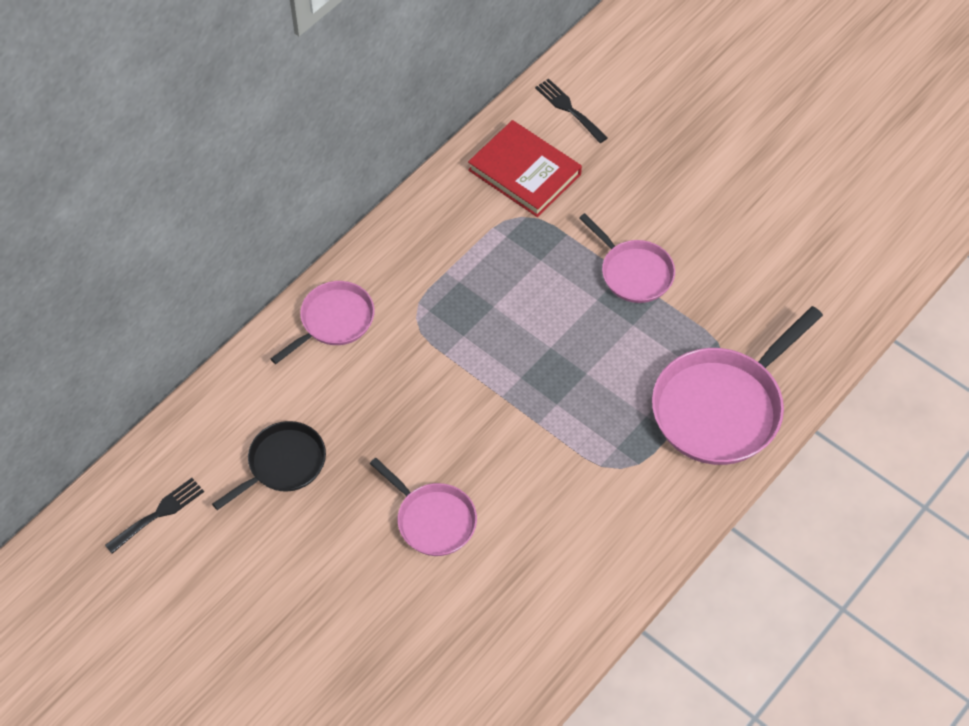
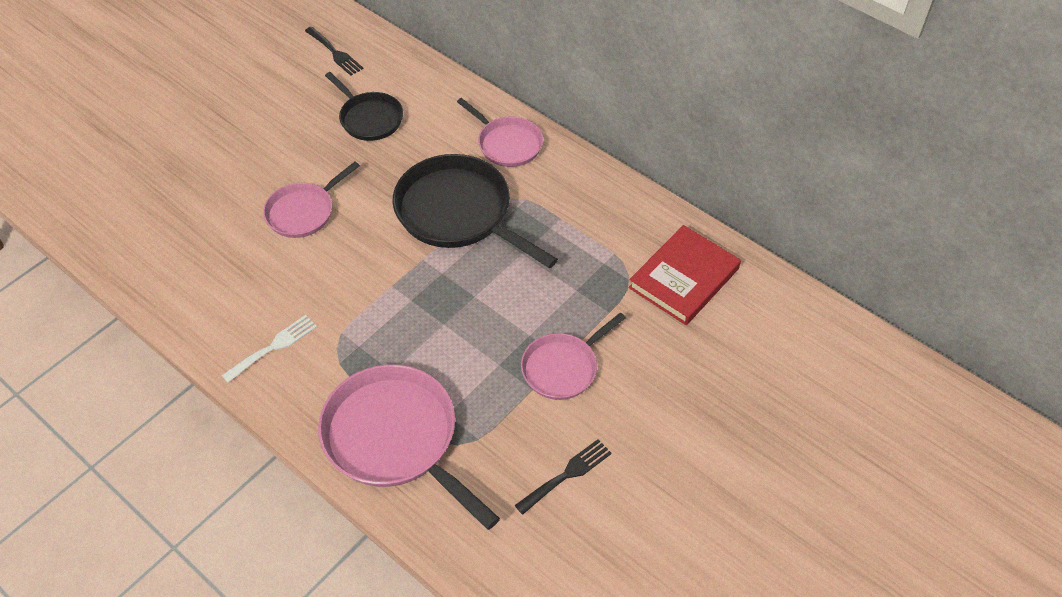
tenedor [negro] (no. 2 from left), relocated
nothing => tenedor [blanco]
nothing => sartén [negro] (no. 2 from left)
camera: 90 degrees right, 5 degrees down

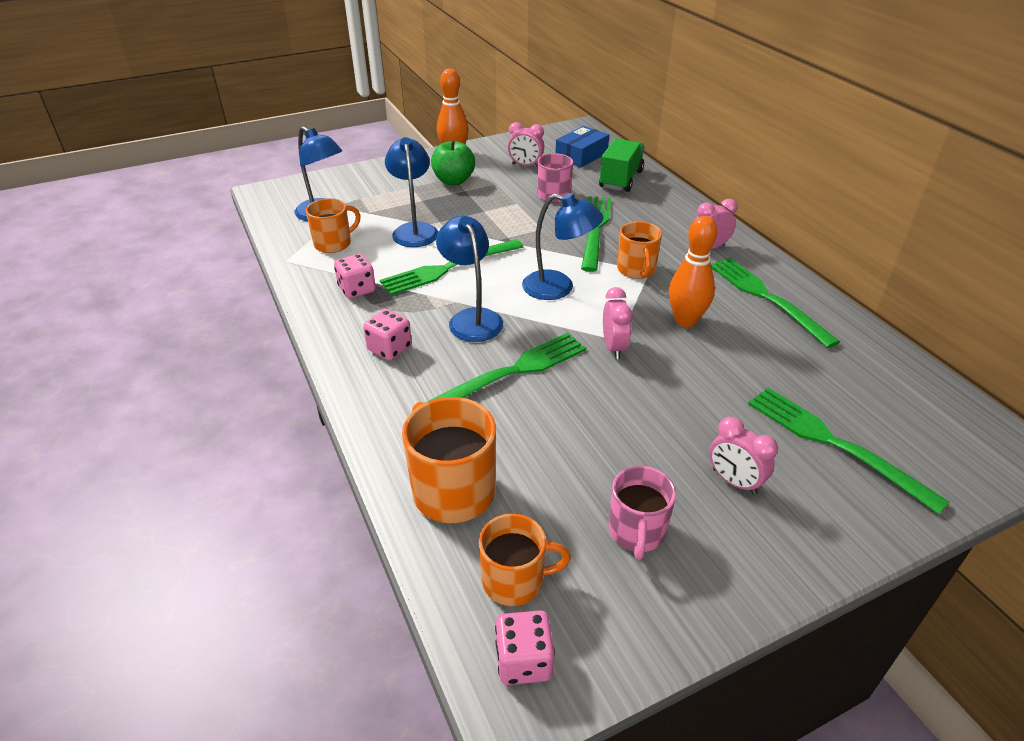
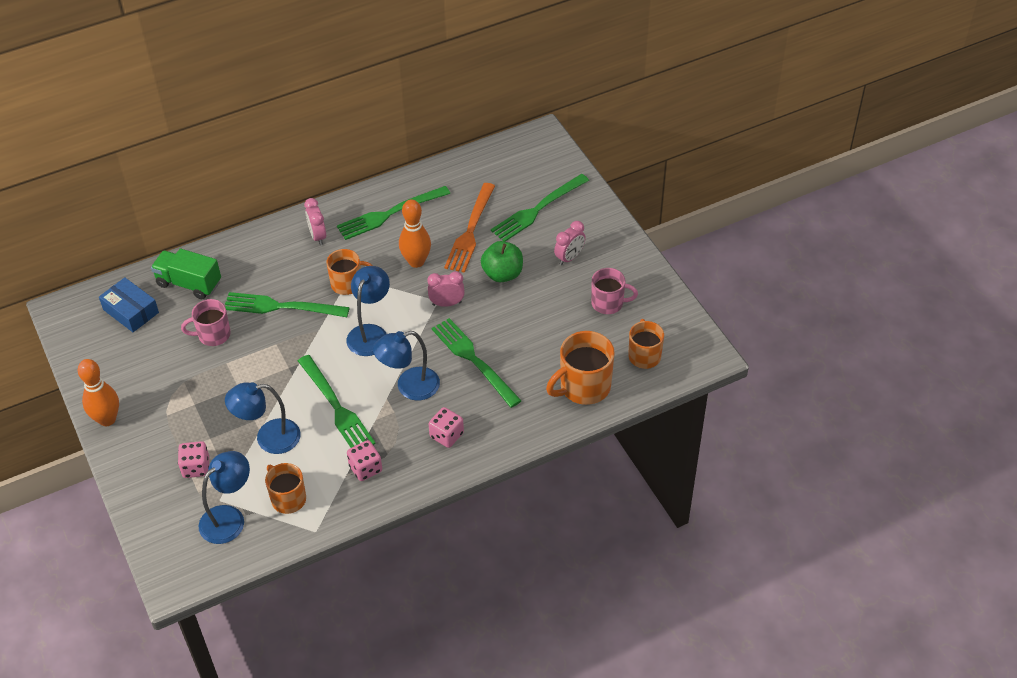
manzana [verde], relocated
dado [rosa] (no. 3 from left in the first image) => dado [rosa] (no. 1 from left), relocated
despertador [rosa] (no. 1 from left) => nothing
nothing => tenedor [naranja]
camera: 90 degrees left, 10 degrees up

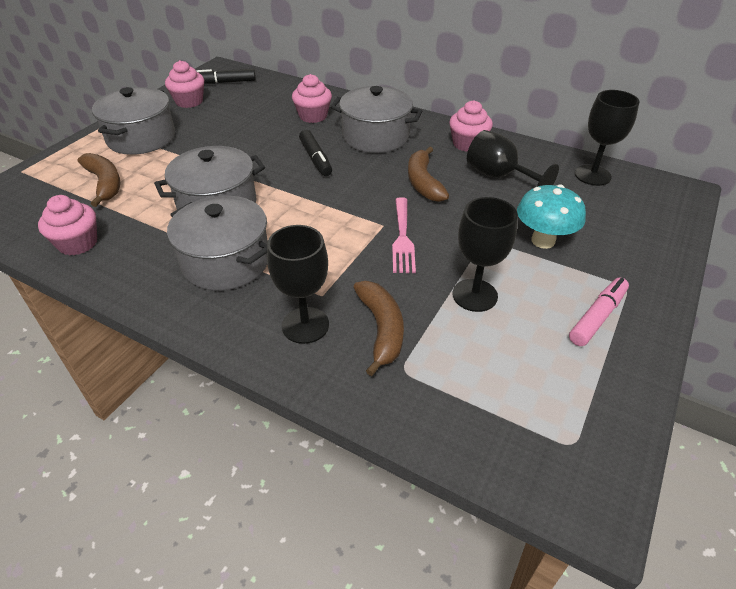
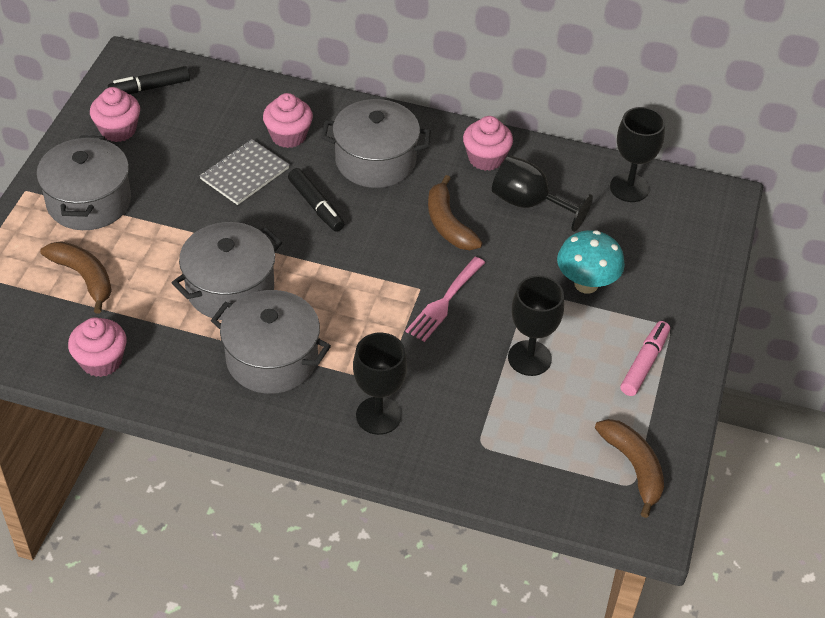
plátano [marrón] (no. 2 from left in the first image) => plátano [marrón] (no. 3 from left), relocated
tenedor [rosa], 45 degrees clockwise
nothing => cuaderno [gris]
camera: 15 degrees left, 5 degrees up

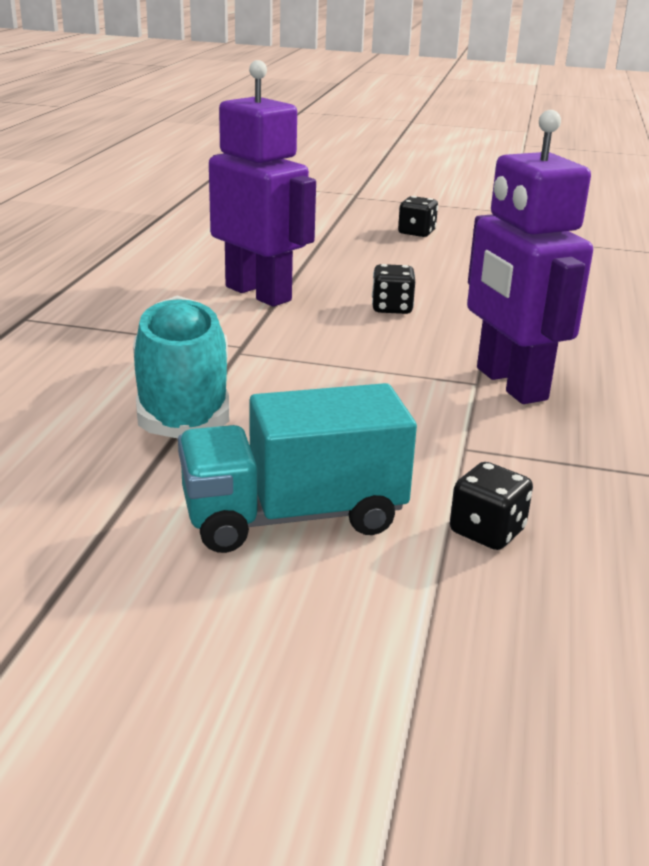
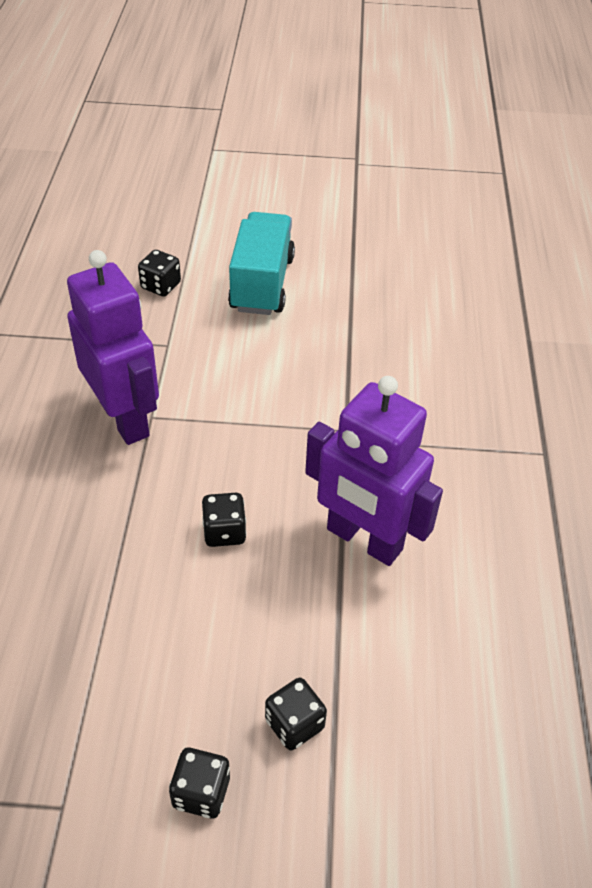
zapato [turquesa] => nothing
camión [turquesa], 60 degrees counterclockwise
nothing => dado [negro] (no. 4 from left)
camera: 170 degrees right, 20 degrees up

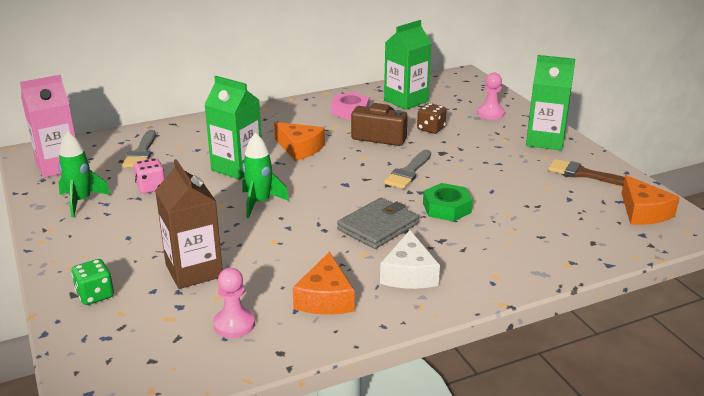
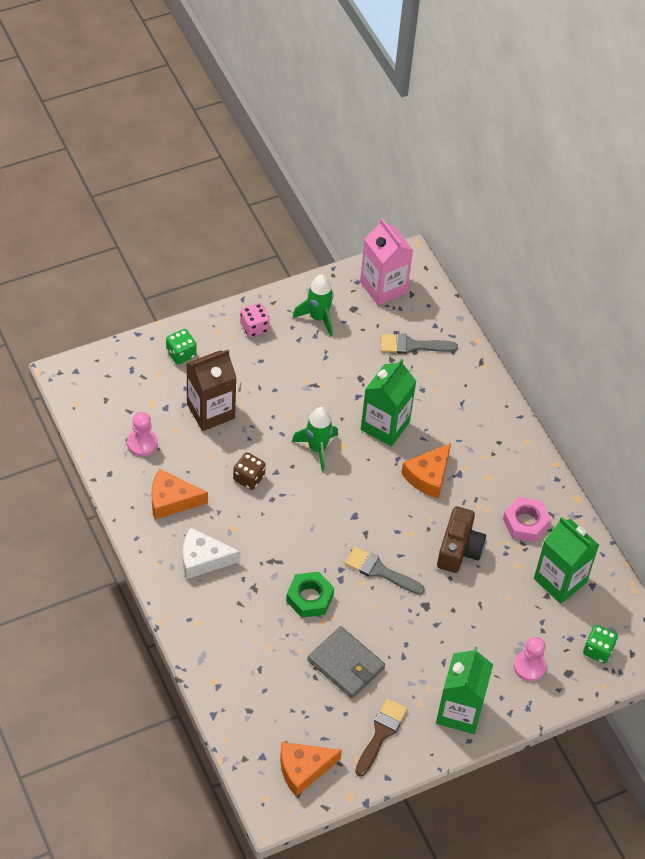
dado [rosa], relocated
cartera [gris], relocated
dado [marrón], relocated
nothing => dado [verde] (no. 2 from left)
camera: 85 degrees right, 25 degrees up

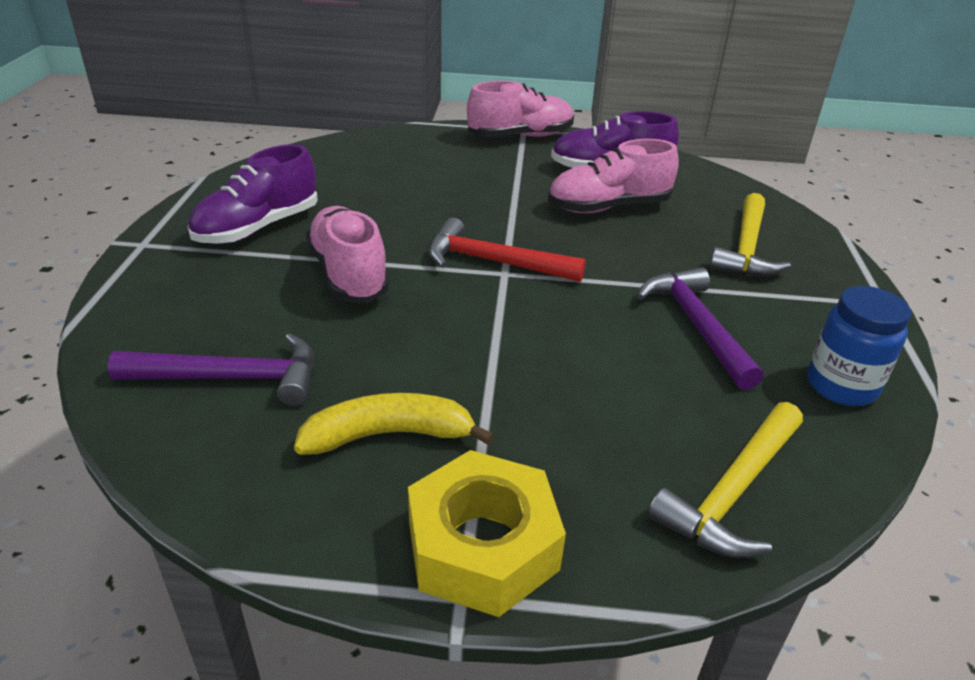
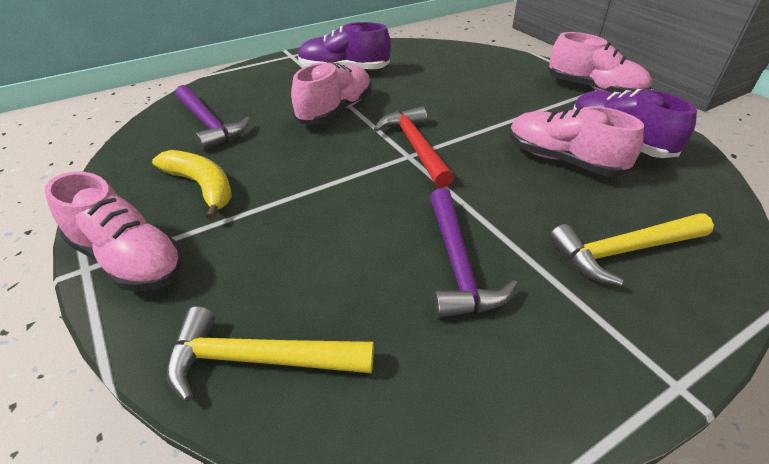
tuerca [amarillo] => zapato [rosa] (no. 1 from left)
martillo [morado] (no. 2 from left), 135 degrees clockwise
tarro [azul] => nothing
camera: 55 degrees right, 5 degrees up

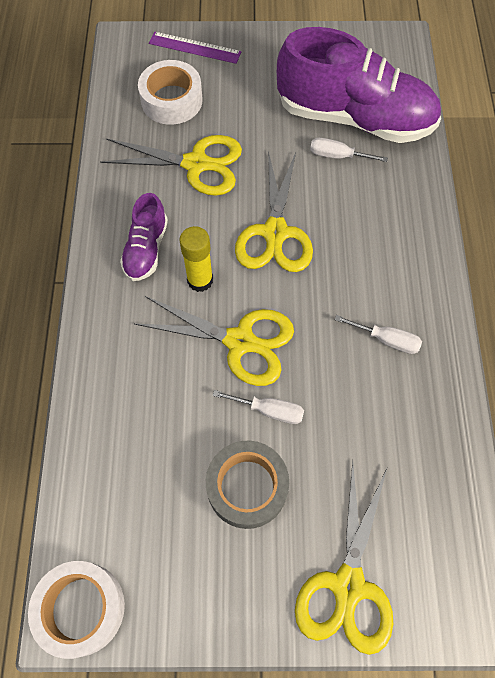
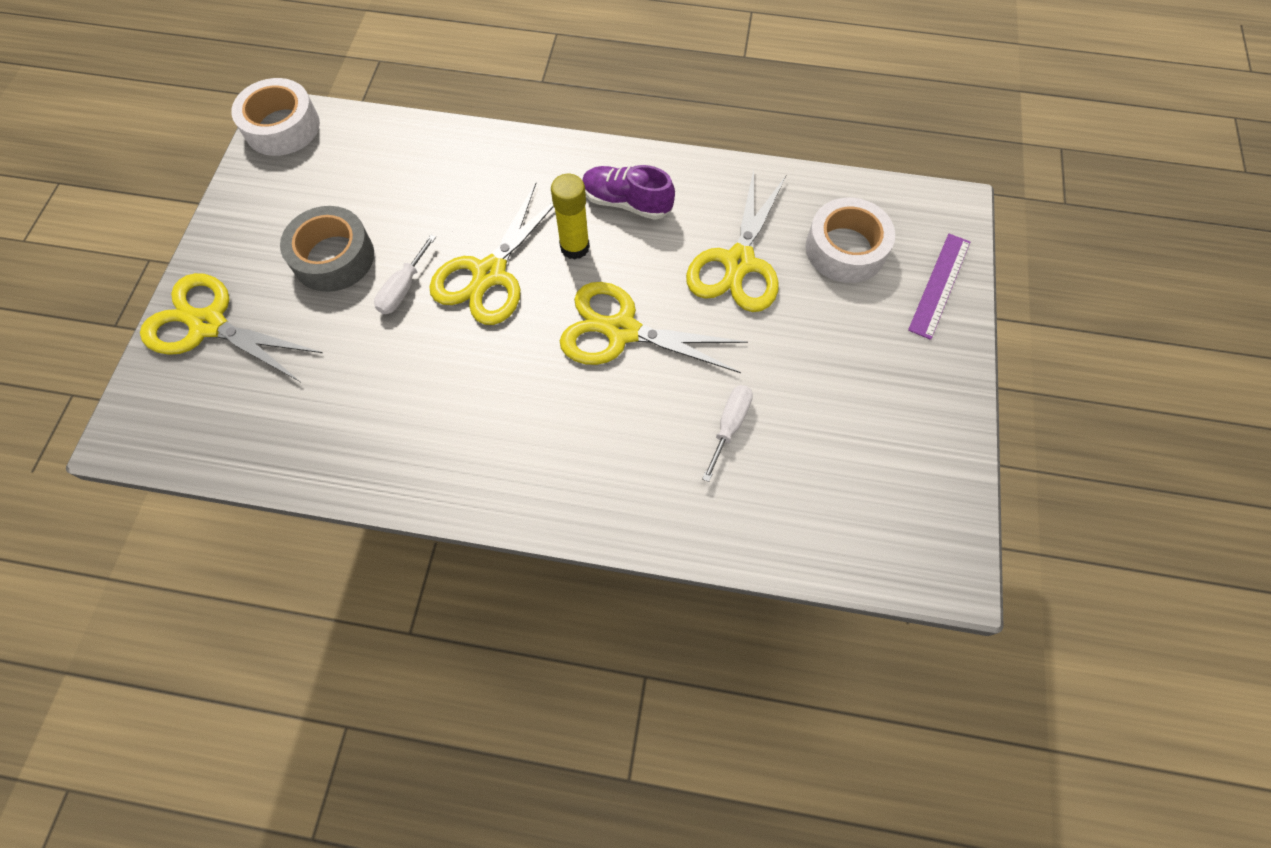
zapato [morado] (no. 2 from left) => nothing
destornillador [blanco] (no. 3 from left) => nothing
camera: 100 degrees right, 0 degrees up

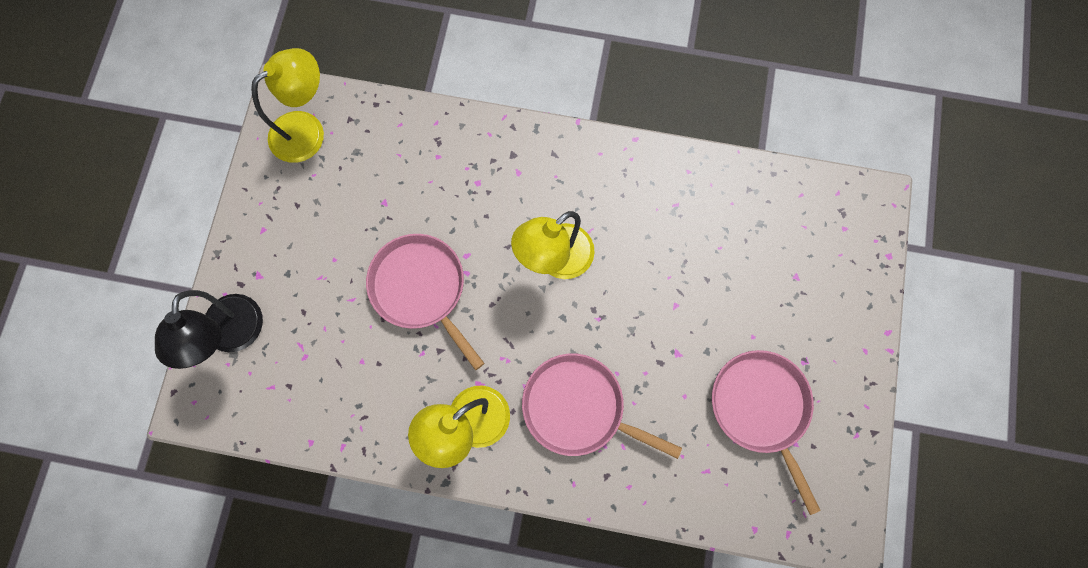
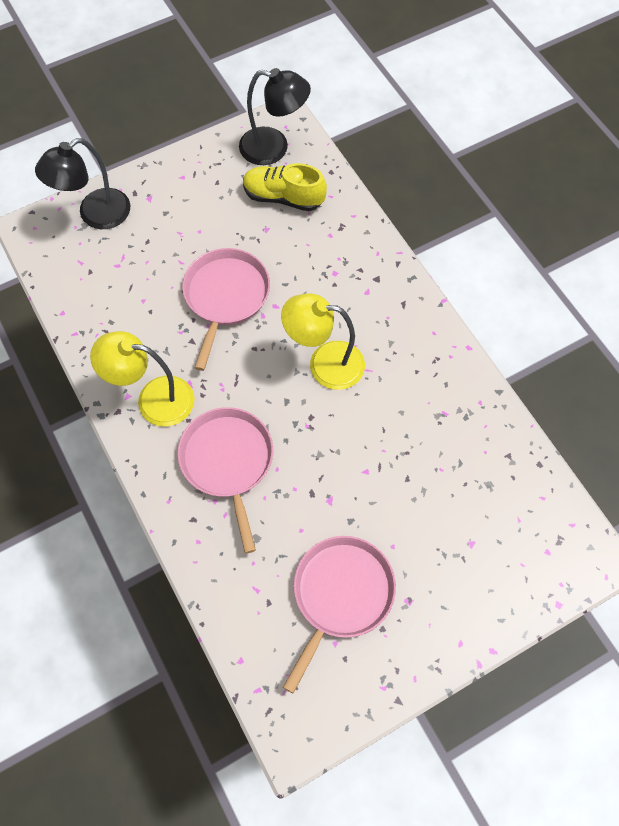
lámpara [amarillo] (no. 1 from left) => lámpara [negro] (no. 2 from left)
nothing => zapato [amarillo]
camera: 50 degrees right, 10 degrees down

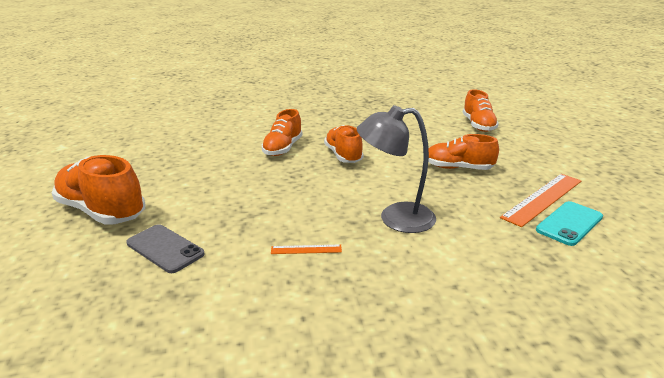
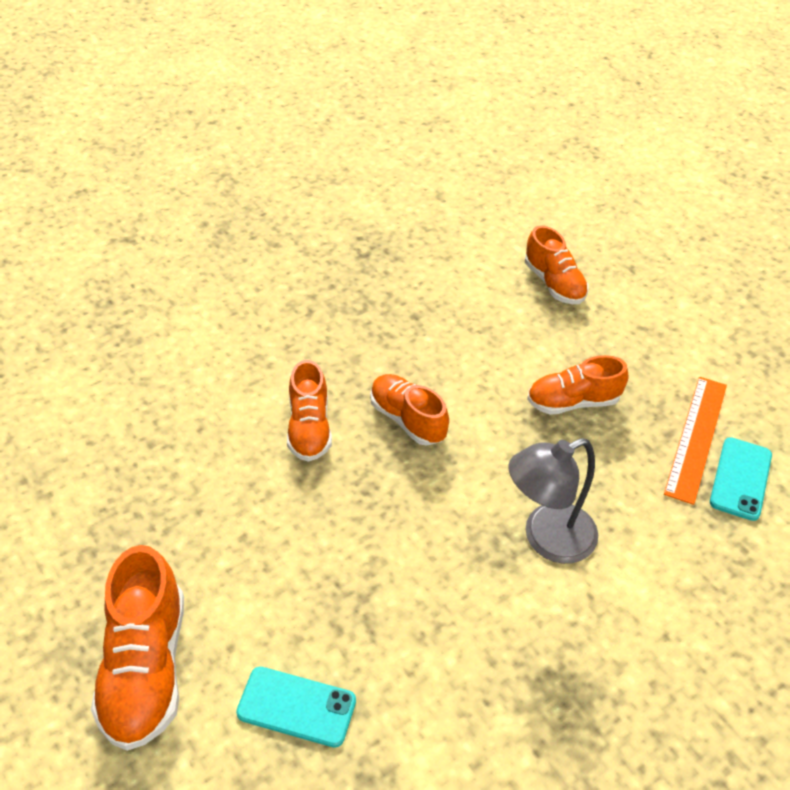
zapato [naranja] (no. 1 from left), 105 degrees counterclockwise
móvil [gris] => móvil [turquesa] (no. 1 from left)
regla [naranja] (no. 1 from left) => nothing
camera: 25 degrees left, 20 degrees up

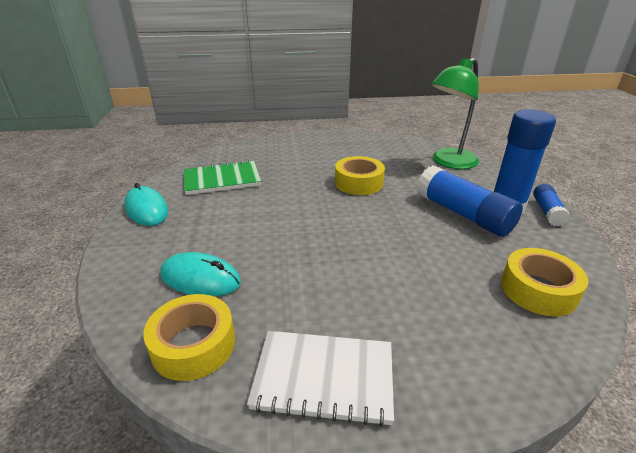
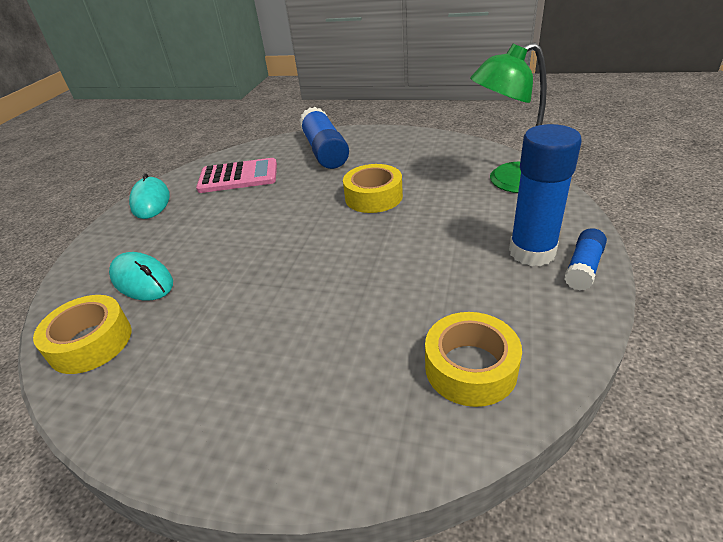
cuaderno [verde] => calculadora [rosa]
cuaderno [blanco] => nothing
barra de pegamento [azul] (no. 1 from left), relocated
camera: 25 degrees right, 5 degrees up

